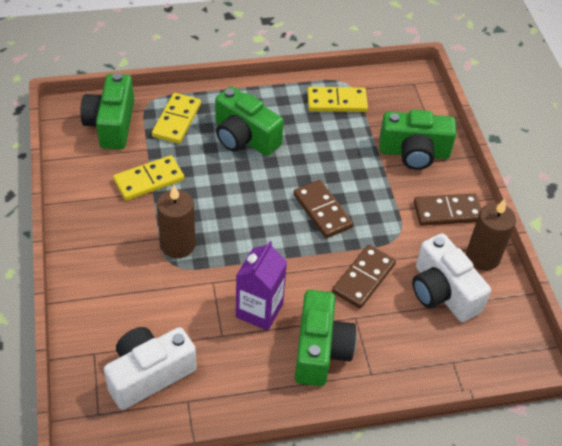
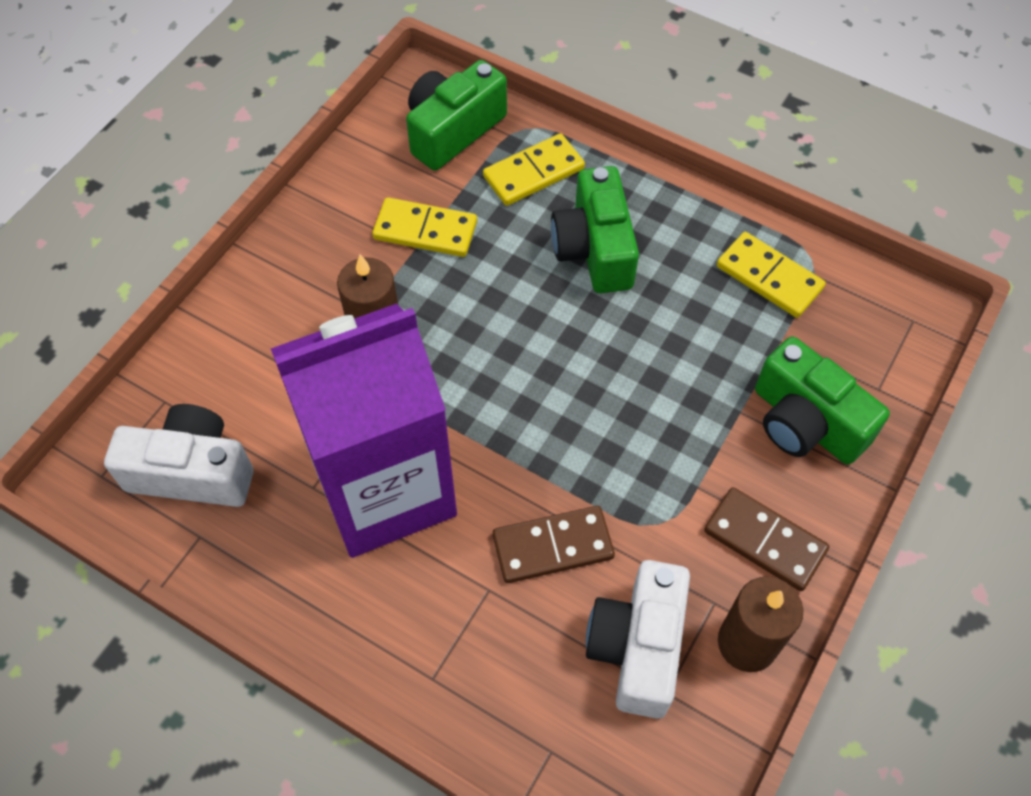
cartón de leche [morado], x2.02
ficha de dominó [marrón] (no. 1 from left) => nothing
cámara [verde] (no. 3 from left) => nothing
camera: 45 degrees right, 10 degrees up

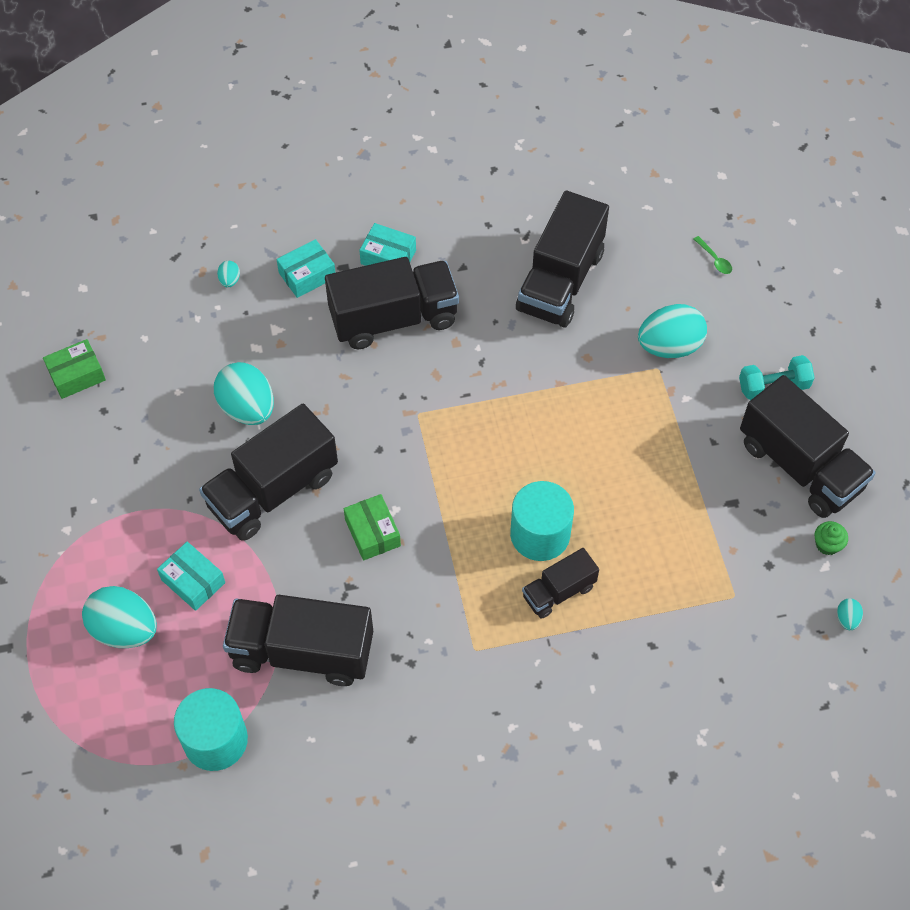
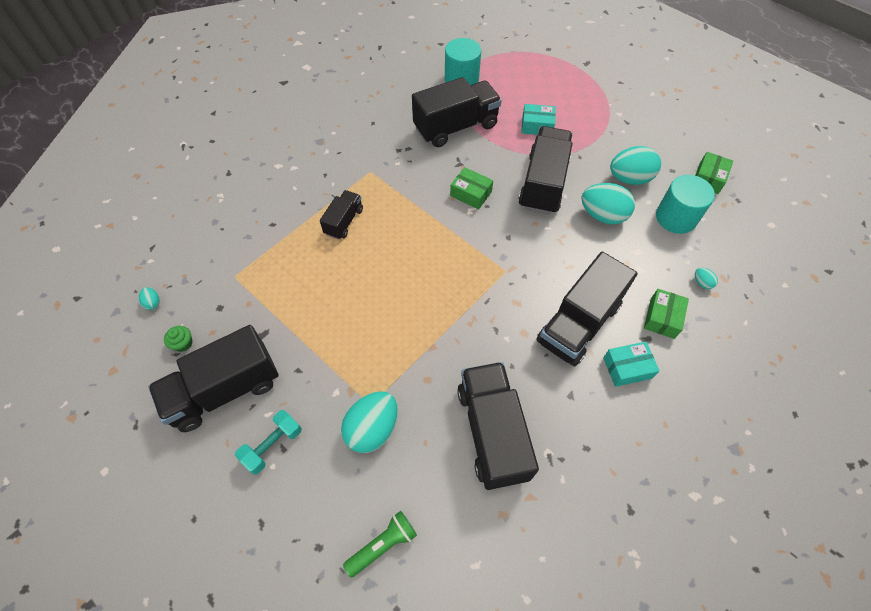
huevo [turquesa] (no. 1 from left in the first image) => huevo [turquesa] (no. 4 from left), relocated
caja [turquesa] (no. 2 from left) => caja [verde] (no. 2 from left)
cilindro [turquesa] (no. 2 from left), relocated
cuchara [verde] => lámpara de mano [verde]
camión [negro] (no. 6 from left in the first image) => camión [negro] (no. 1 from left), 45 degrees counterclockwise
camera: 145 degrees right, 0 degrees up

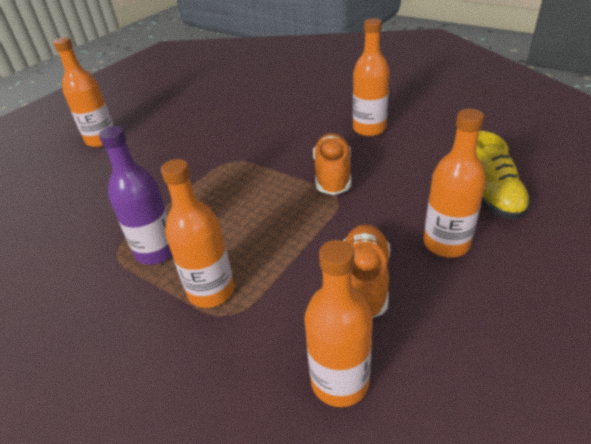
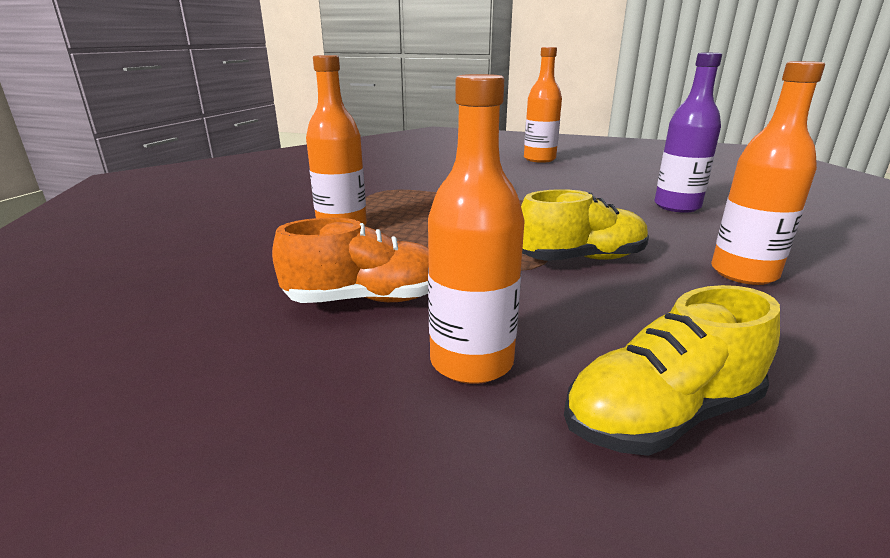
botella [morado], relocated
botella [naranja] (no. 3 from left) => nothing
zapato [naranja] (no. 1 from left) => zapato [amarillo] (no. 1 from left)
camera: 70 degrees right, 15 degrees down

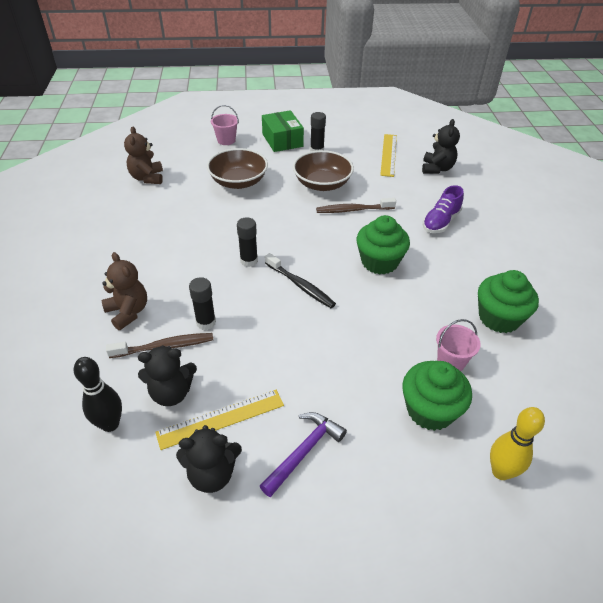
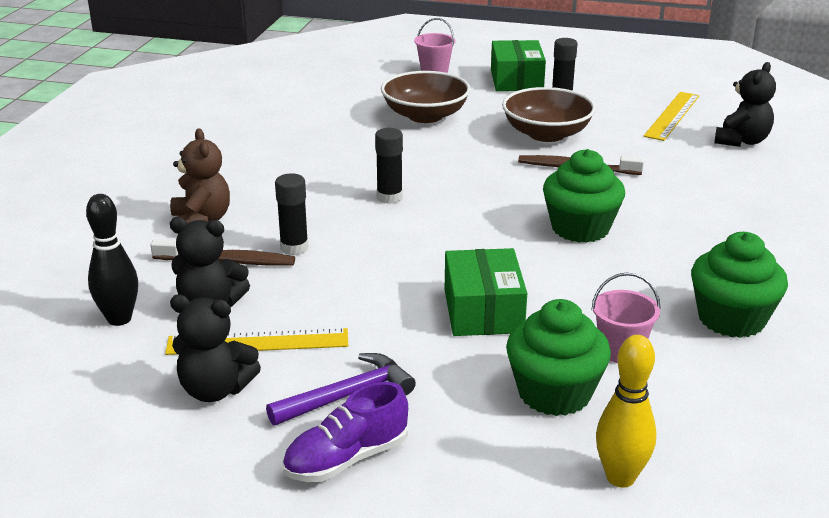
osito [marrón] (no. 2 from left) => nothing
cepillo de dientes [negro] => nothing
zapato [morado], relocated
nothing => caja [verde] (no. 1 from left)
camera: 20 degrees right, 15 degrees down

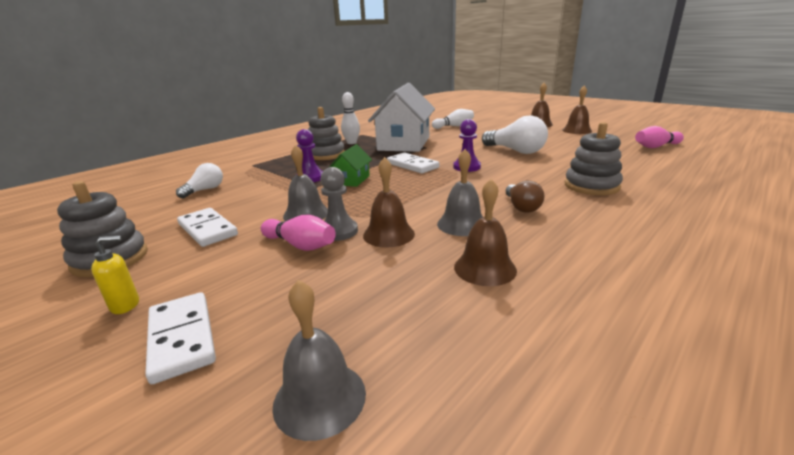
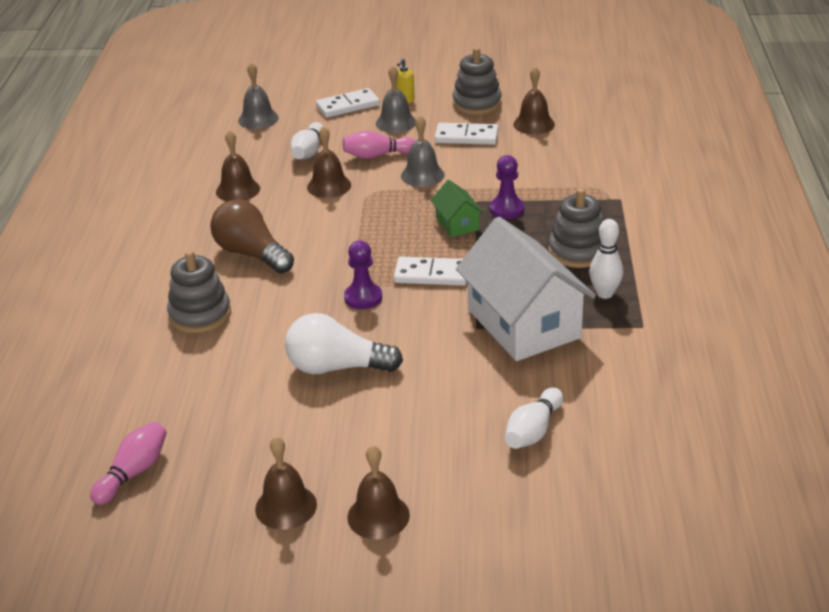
ficha de dominó [blanco] (no. 1 from left), 45 degrees counterclockwise
bombilla [blanco] (no. 1 from left) => nothing
peón [gris] => nothing
campana [gris] (no. 3 from left in the first image) => campana [gris] (no. 2 from left), relocated
bombilla [marrón], x1.68
nothing => bolo [blanco] (no. 1 from left)
nothing => campana [marrón] (no. 5 from left)
camera: 140 degrees right, 10 degrees up

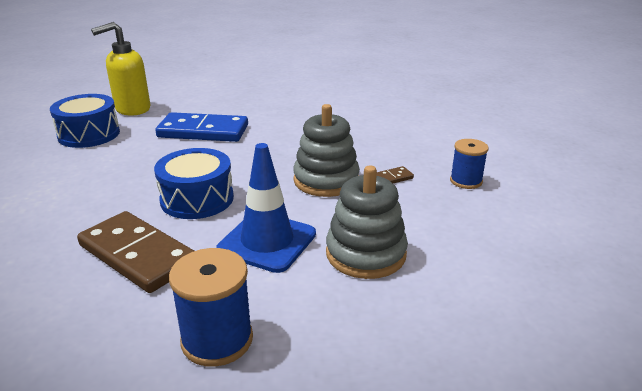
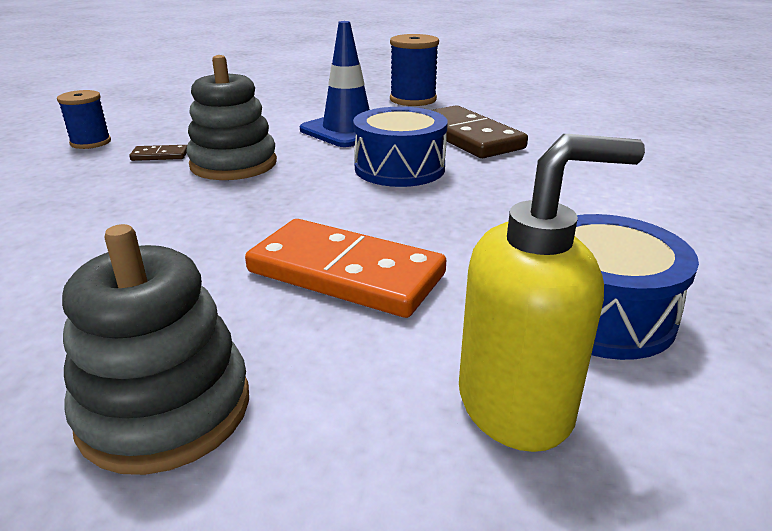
ficha de dominó [azul] => ficha de dominó [naranja]
juguete apilable [gris] (no. 2 from left in the first image) => juguete apilable [gris] (no. 1 from left), relocated
camera: 160 degrees left, 0 degrees up

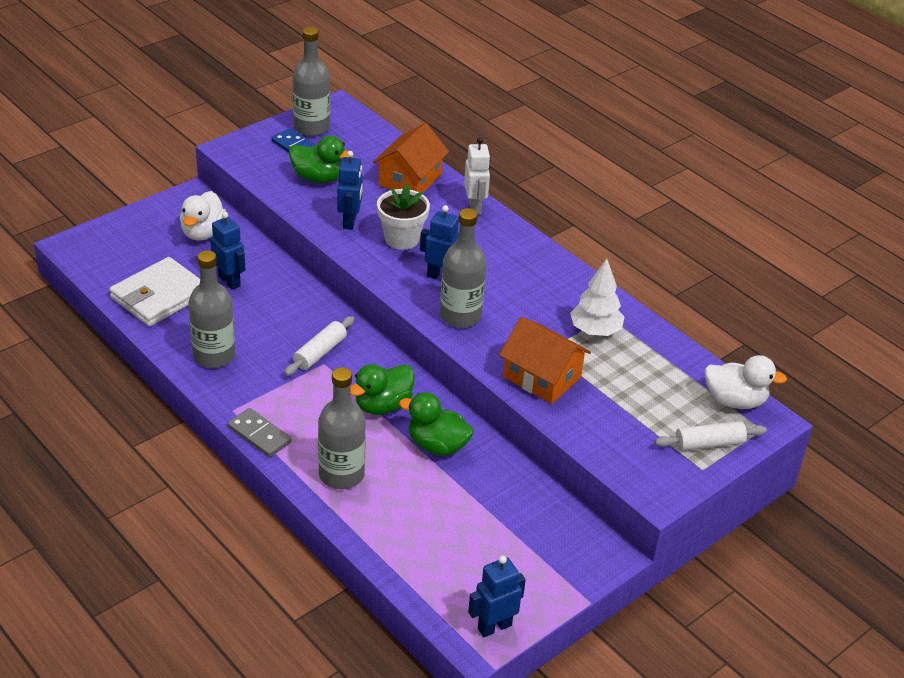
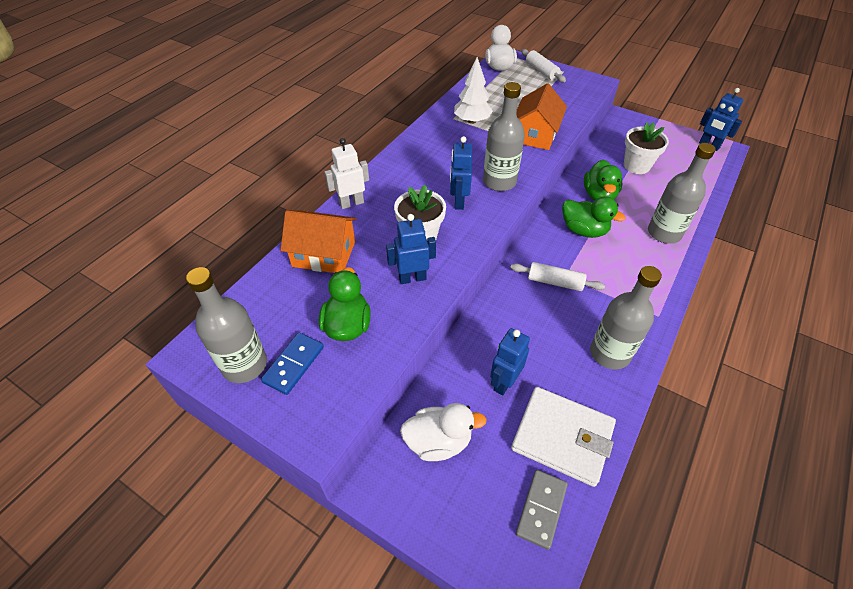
ficha de dominó [gris], relocated
nothing => maceta [blanco] (no. 2 from left)
camera: 105 degrees left, 10 degrees up

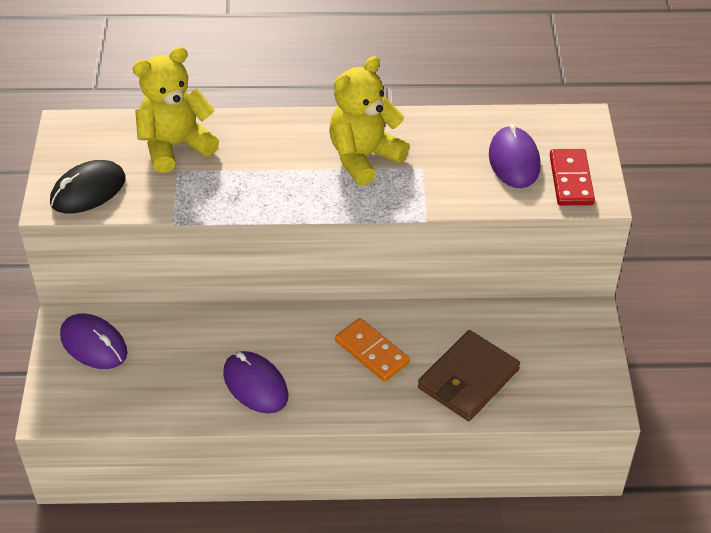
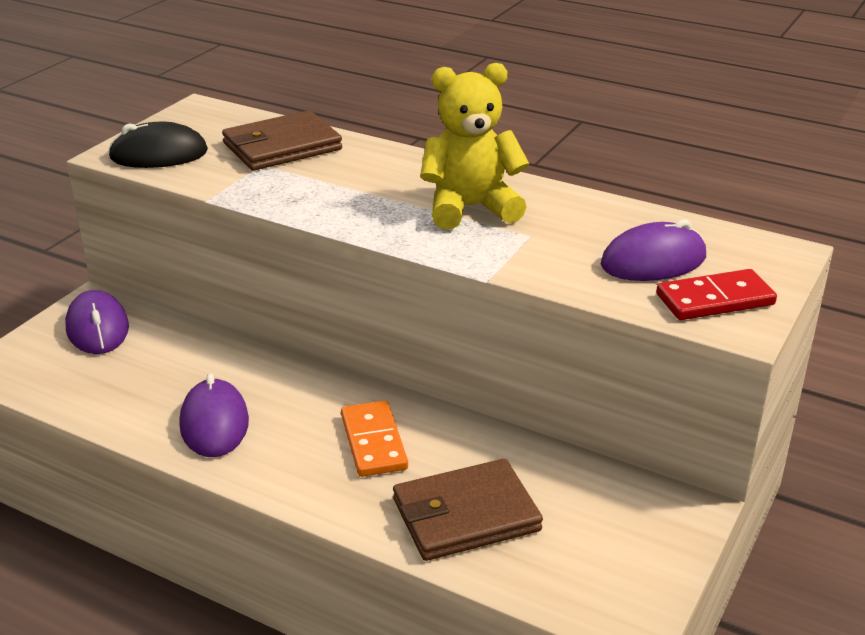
osito [amarillo] (no. 1 from left) => cartera [marrón] (no. 1 from left)
ratón [morado] (no. 3 from left), 45 degrees clockwise
ficha de dominó [rojo], 45 degrees clockwise
camera: 30 degrees right, 15 degrees down

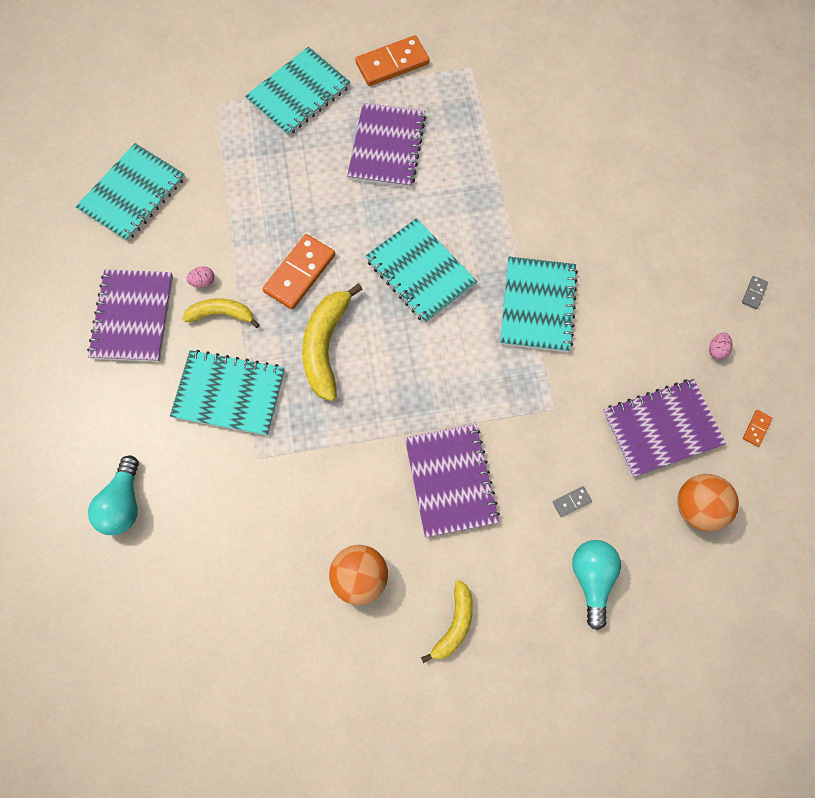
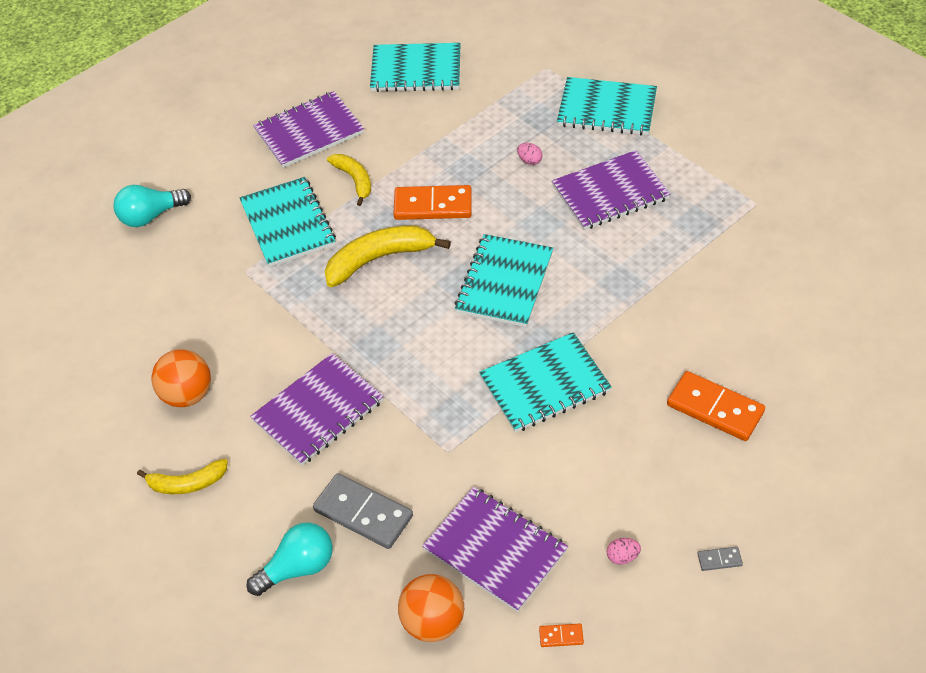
huevo [rosa] (no. 1 from left), relocated
ficha de dominó [naranja] (no. 2 from left in the first image) => ficha de dominó [naranja] (no. 3 from left), relocated
ficha de dominó [gris] (no. 1 from left), x2.31
camera: 60 degrees right, 20 degrees down

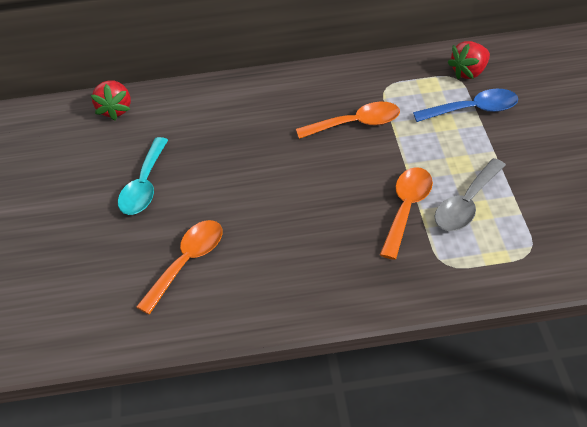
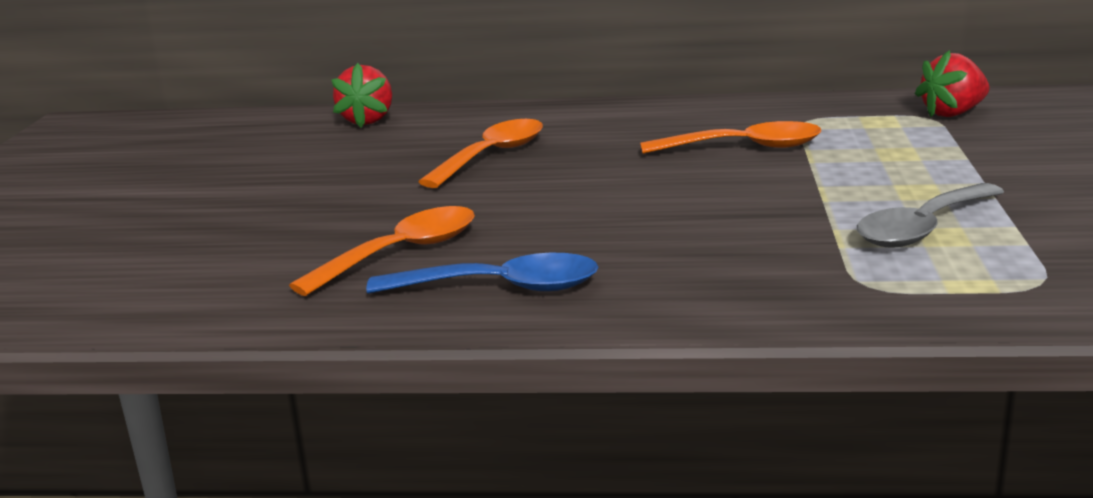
cuchara [turquesa] => nothing
cuchara [naranja] (no. 3 from left in the first image) => cuchara [naranja] (no. 2 from left), relocated
cuchara [azul], relocated
camera: 10 degrees right, 25 degrees down

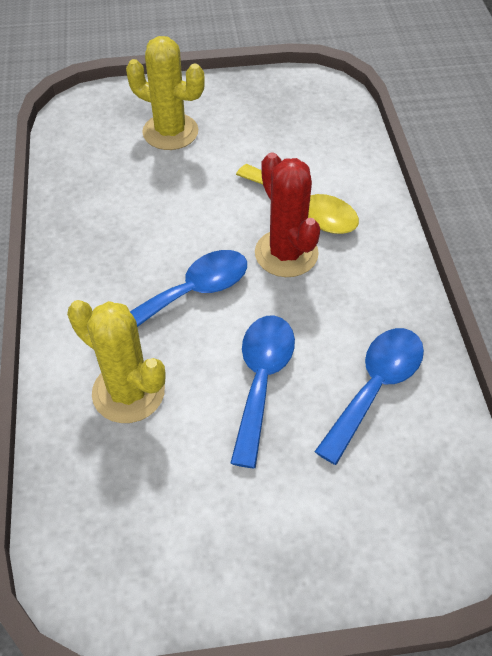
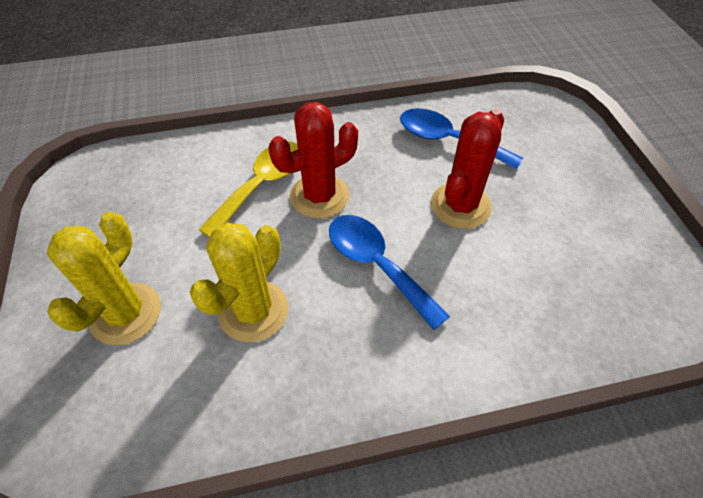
cactus [amarillo] (no. 1 from left in the first image) => cactus [amarillo] (no. 2 from left), relocated
cuchara [azul] (no. 2 from left) => cactus [rojo] (no. 2 from left)
camera: 95 degrees left, 0 degrees up

